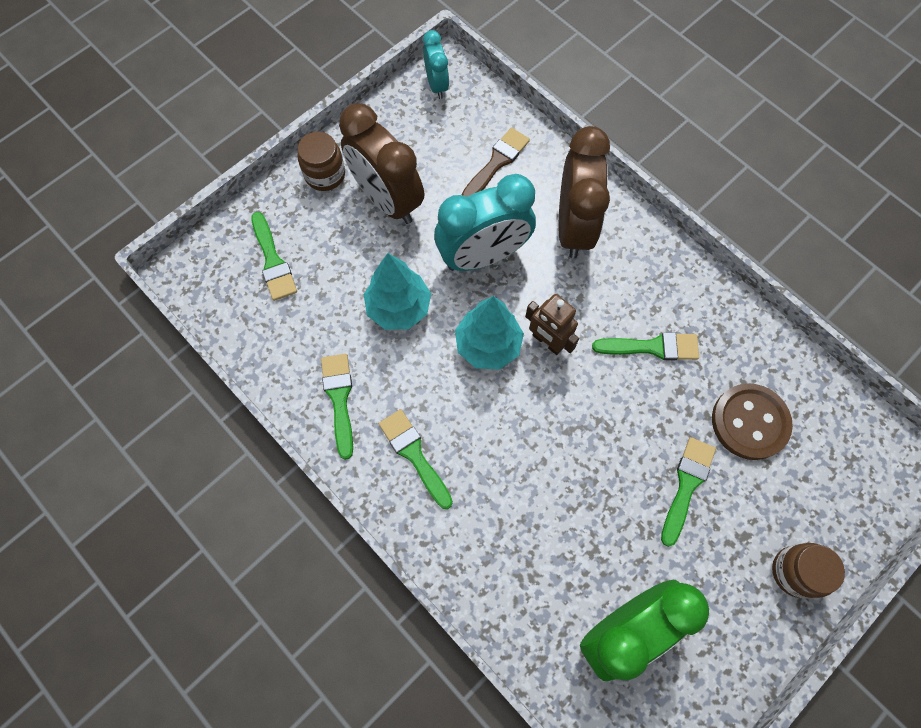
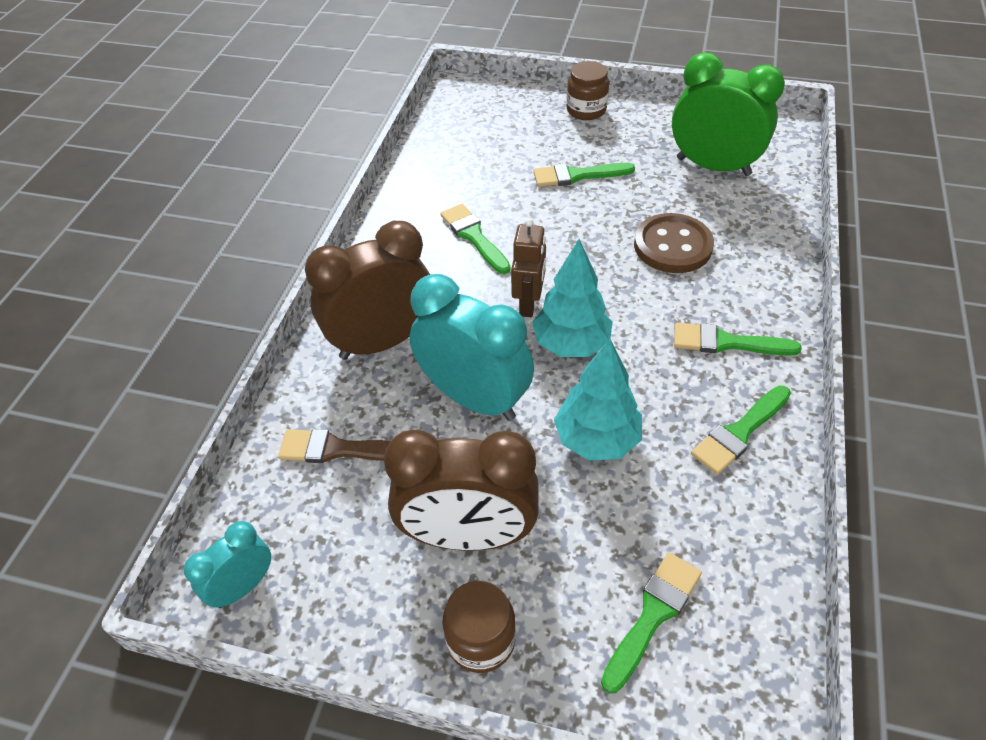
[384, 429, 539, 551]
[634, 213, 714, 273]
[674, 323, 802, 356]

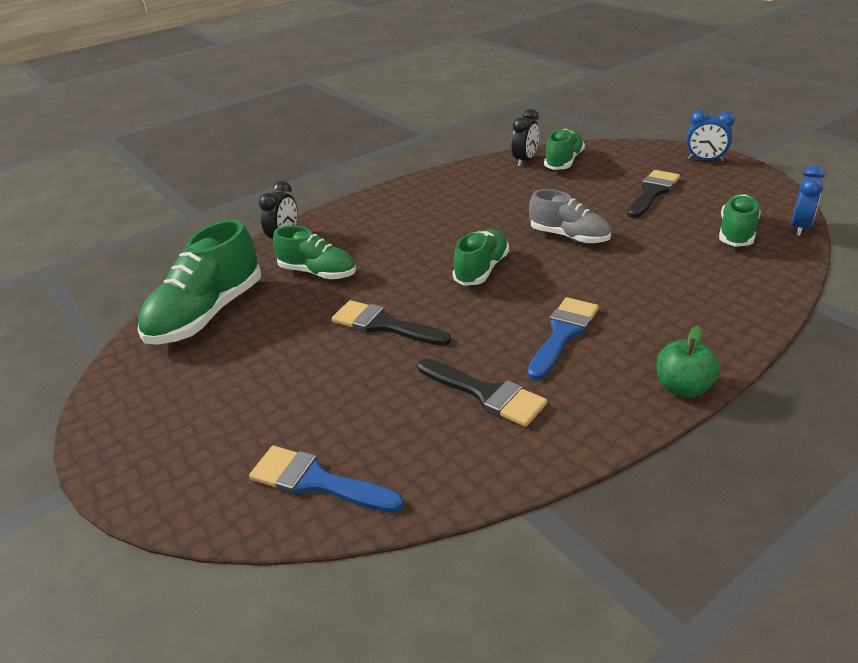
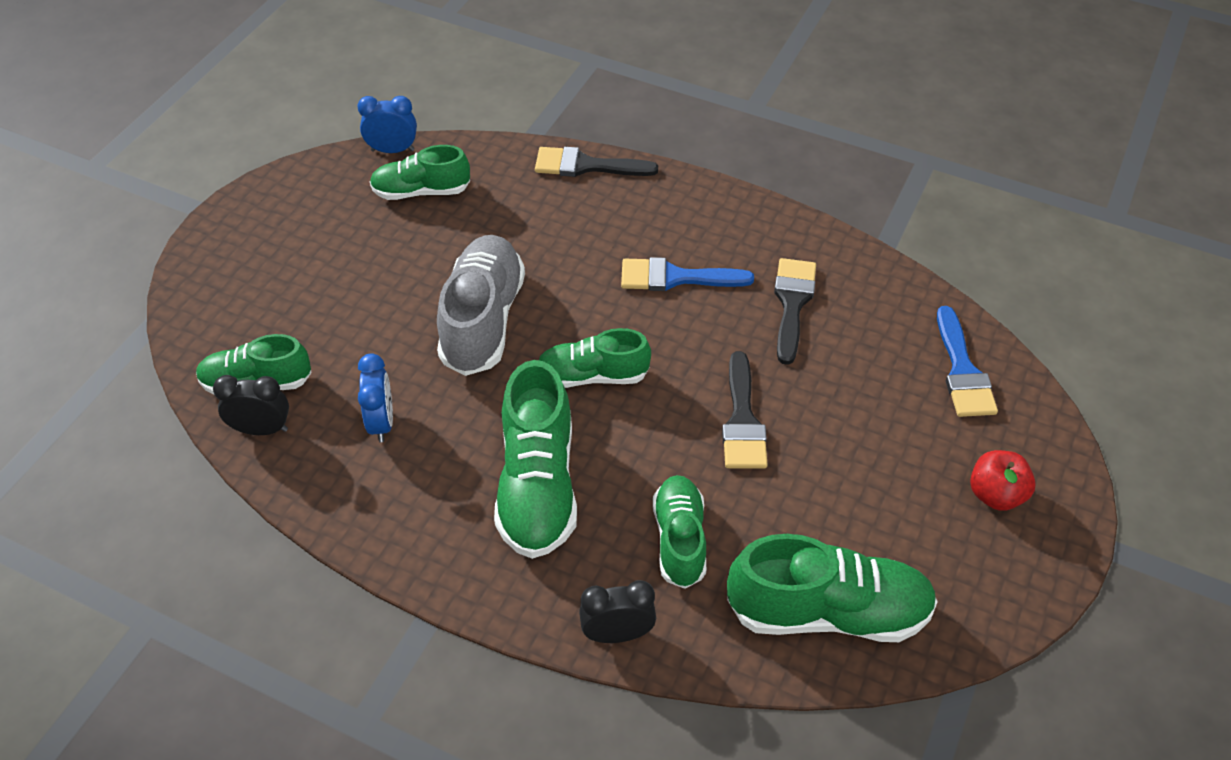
[358, 353, 393, 442]
[437, 235, 525, 376]
[494, 360, 577, 559]
[535, 147, 658, 177]
[970, 450, 1036, 511]
[657, 326, 720, 398] (first image)

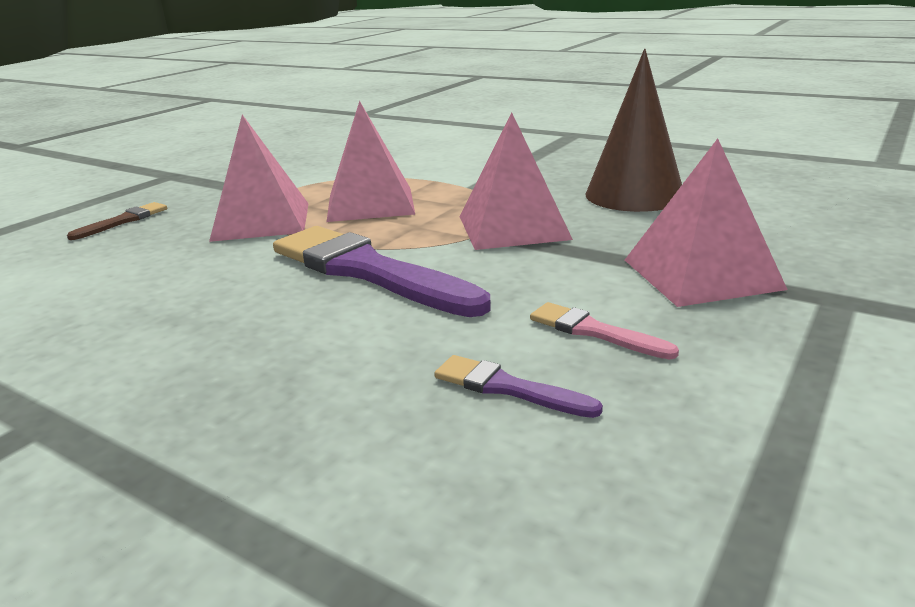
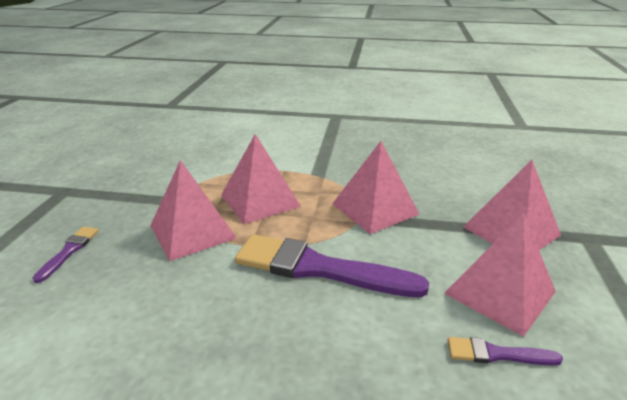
[33, 227, 99, 283]
[444, 213, 556, 337]
[586, 49, 682, 212] (first image)

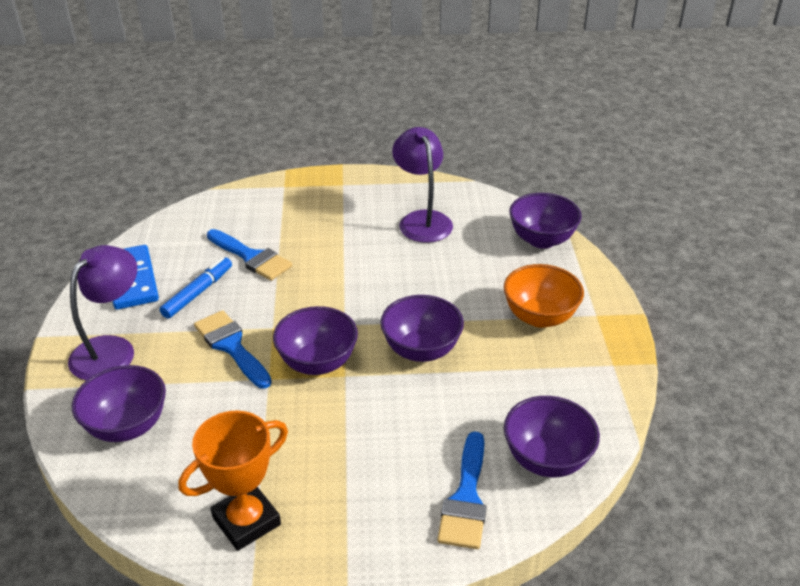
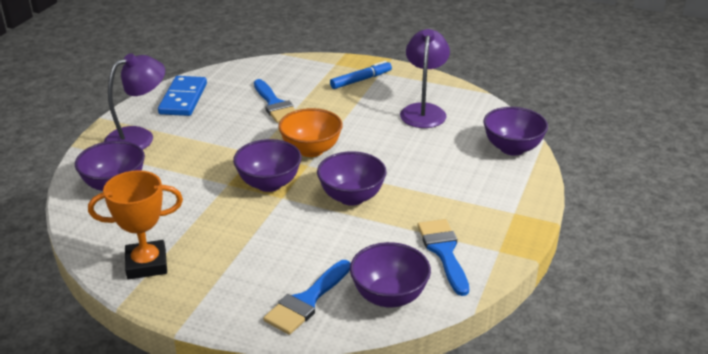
[278, 108, 343, 157]
[330, 61, 392, 89]
[417, 219, 469, 296]

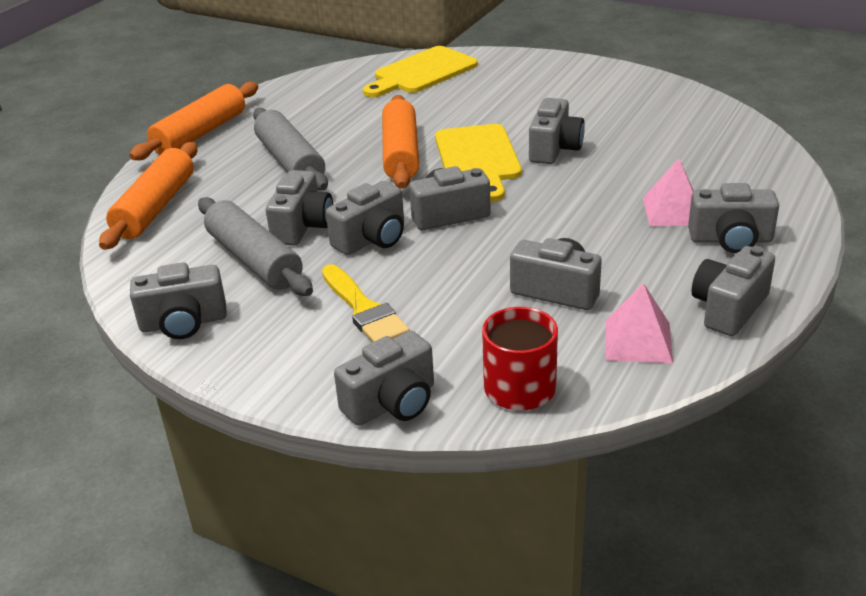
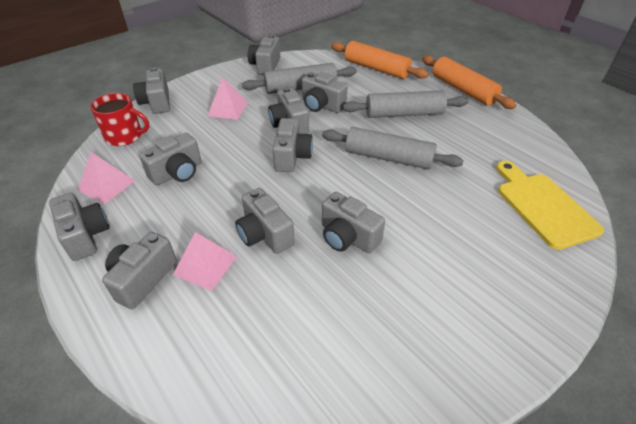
[207, 77, 248, 120]
[235, 188, 295, 254]
[322, 127, 464, 169]
[435, 124, 522, 202] (first image)

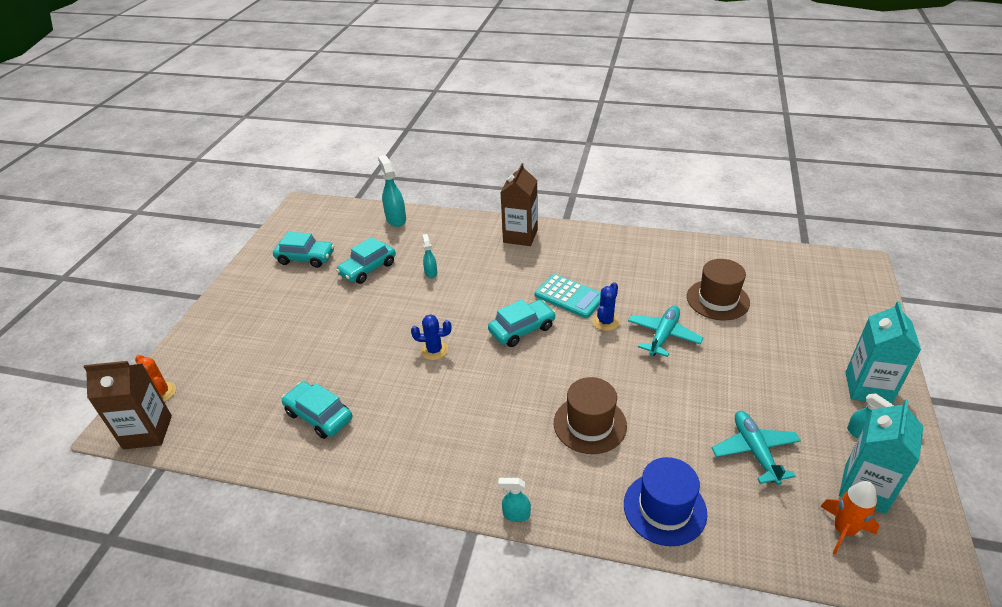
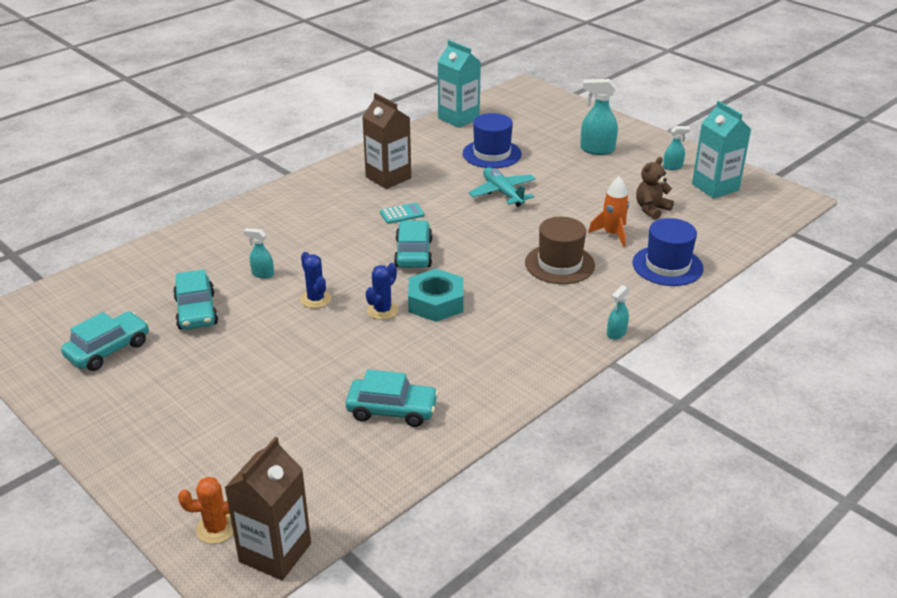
[300, 252, 332, 308]
[345, 370, 439, 427]
[362, 93, 411, 189]
[380, 203, 425, 224]
[408, 269, 464, 322]
[438, 40, 481, 128]
[463, 113, 522, 168]
[580, 79, 618, 155]
[588, 176, 629, 247]
[636, 157, 674, 220]

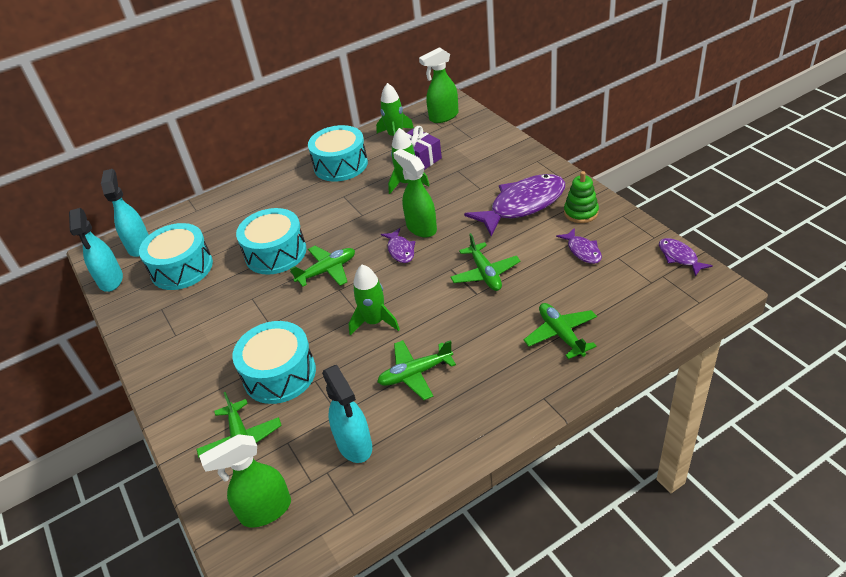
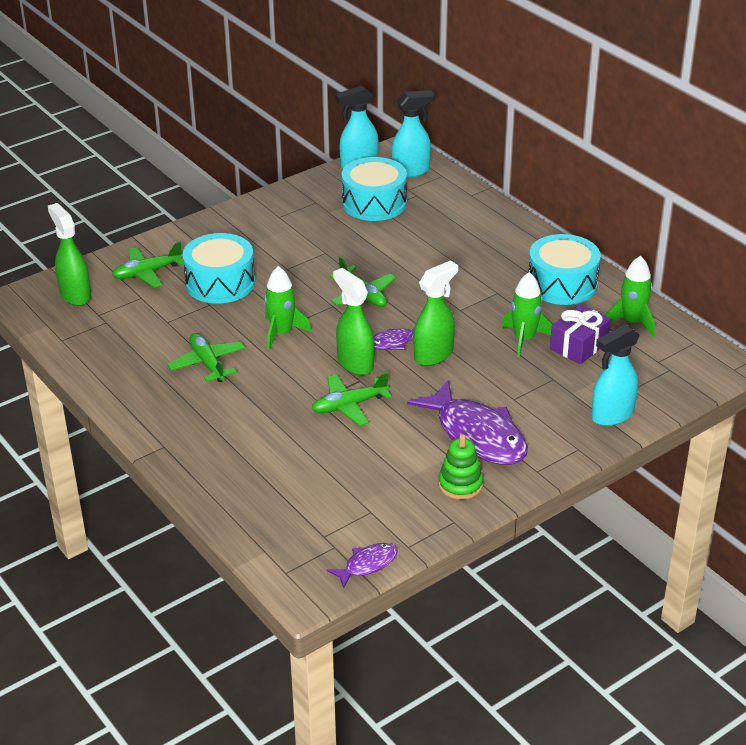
[333, 268, 374, 375]
[591, 324, 640, 426]
[236, 208, 307, 275] (first image)
[524, 303, 597, 359] (first image)
[556, 228, 602, 264] (first image)

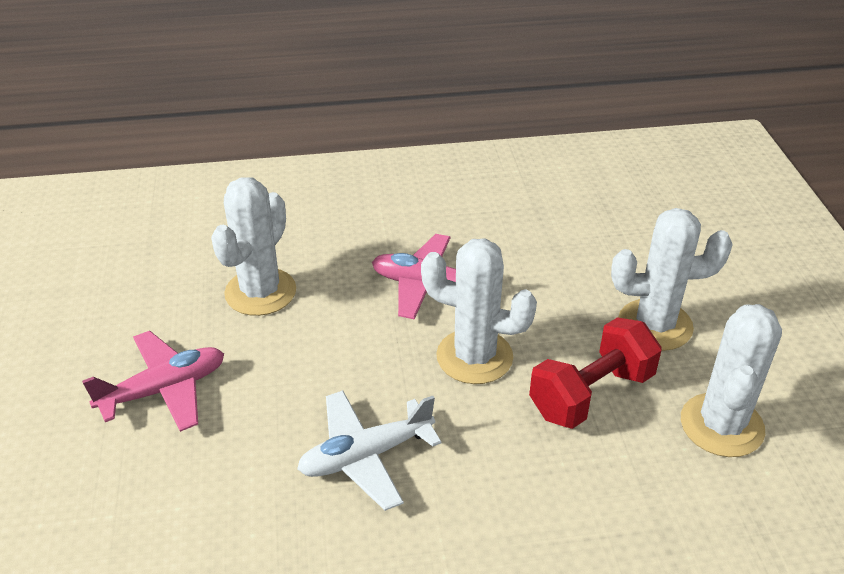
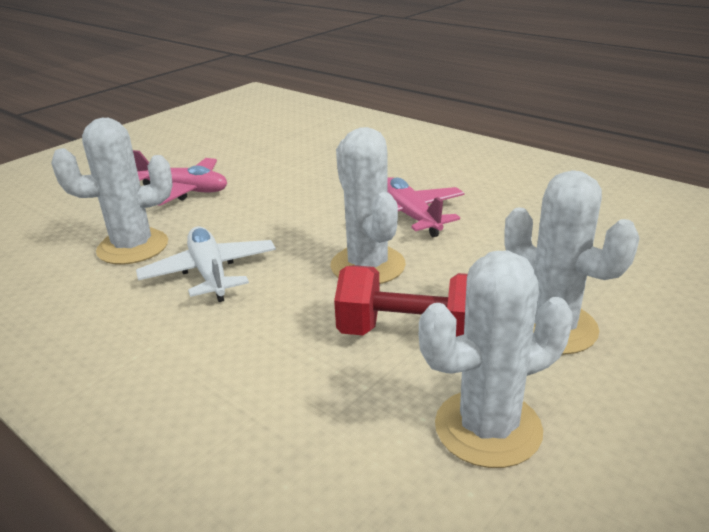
[51, 118, 173, 265]
[136, 226, 276, 302]

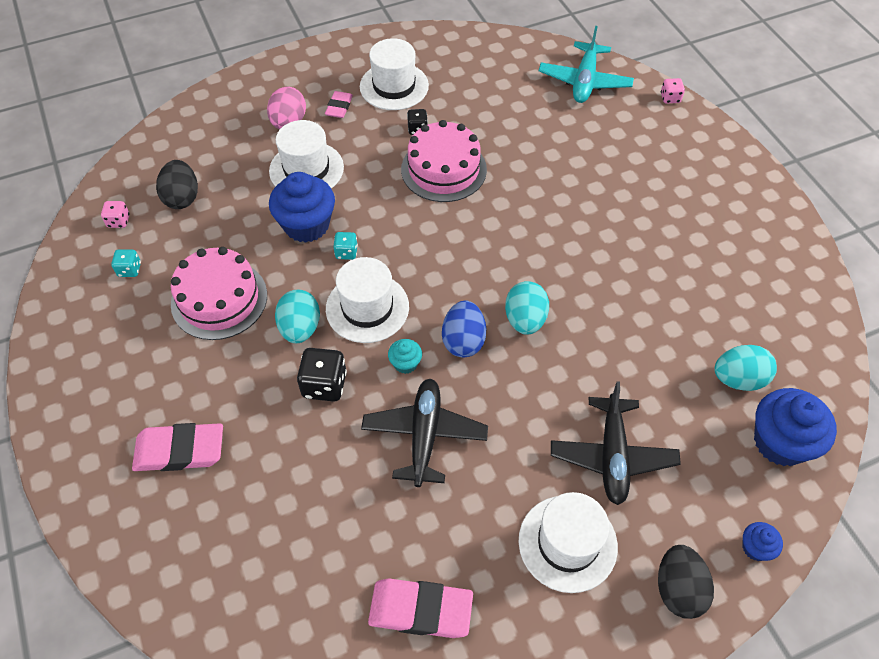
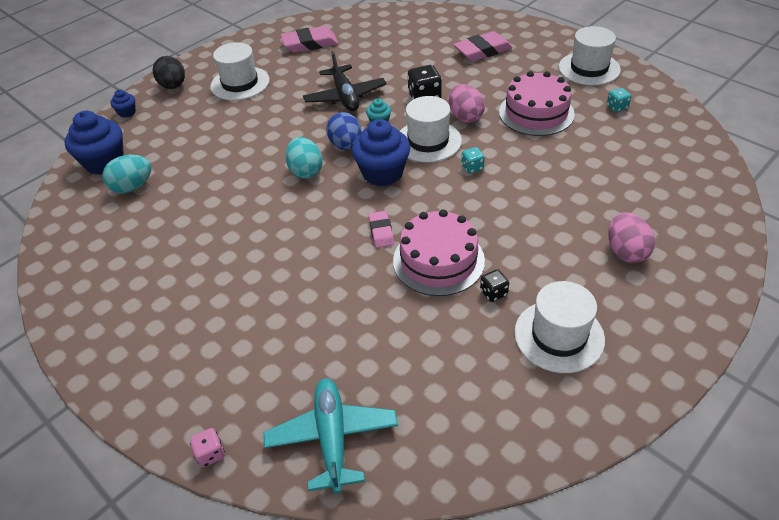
[352, 119, 410, 186]
[369, 211, 394, 248]
[449, 84, 485, 123]
[559, 26, 621, 86]
[101, 201, 130, 228] (first image)
[156, 160, 198, 209] (first image)
[551, 381, 681, 505] (first image)

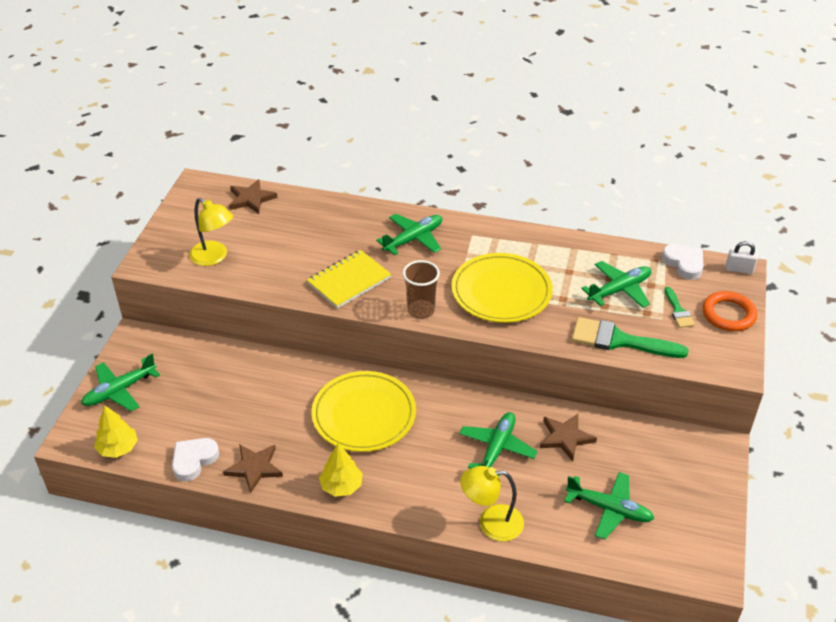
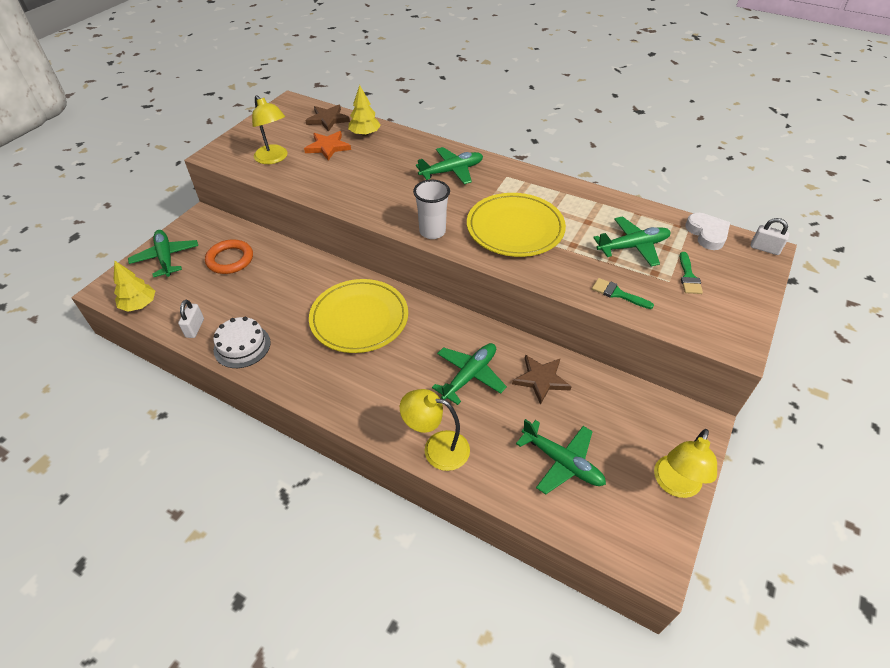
[128, 230, 198, 277]
[178, 300, 204, 338]
[205, 240, 253, 274]
[213, 317, 271, 368]
[304, 131, 351, 161]
[348, 85, 381, 136]
[413, 180, 450, 239]
[592, 278, 654, 309]
[654, 429, 717, 498]
[307, 250, 391, 309] (first image)

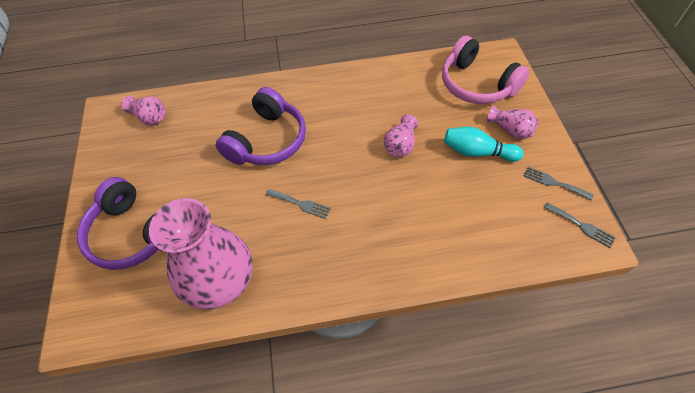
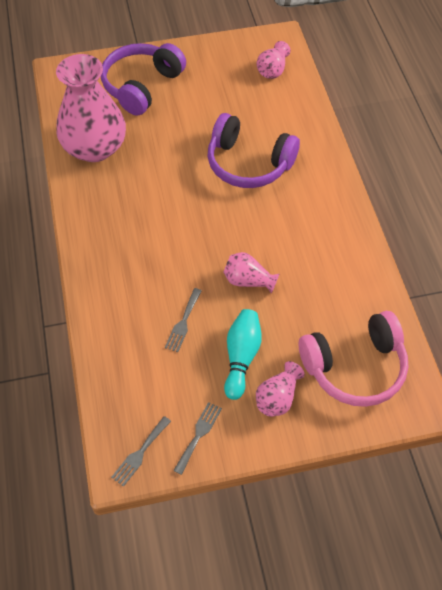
[165, 288, 202, 352]
[299, 311, 408, 407]

